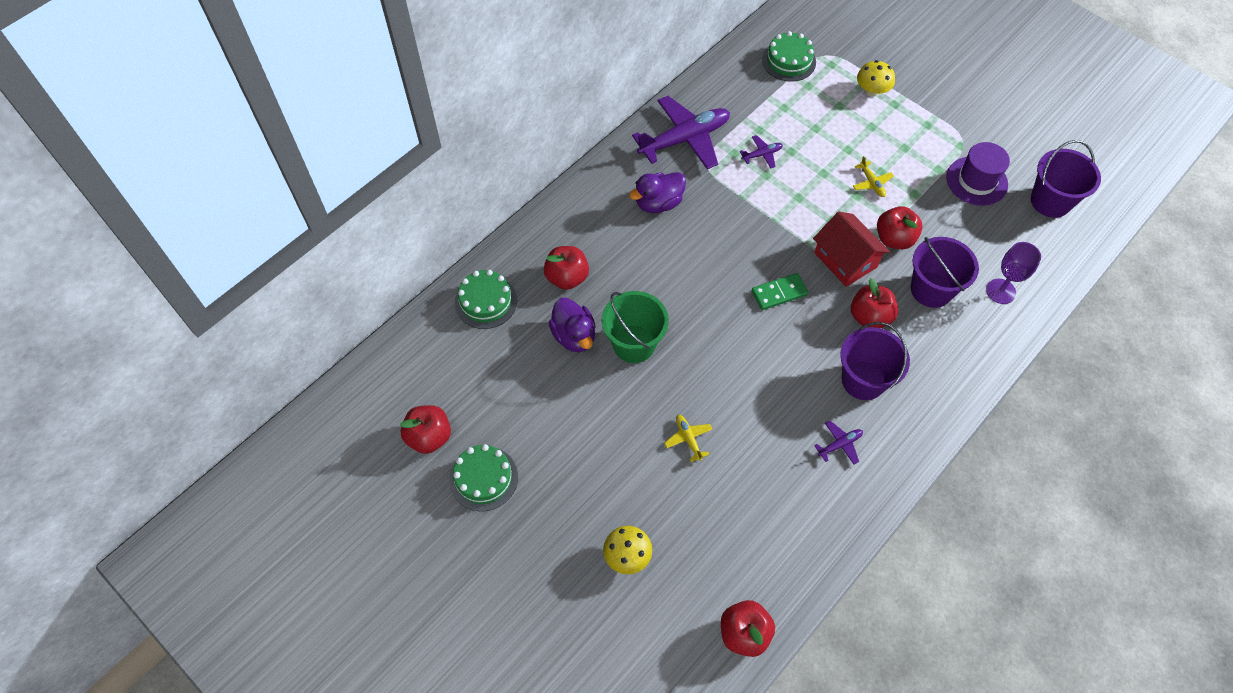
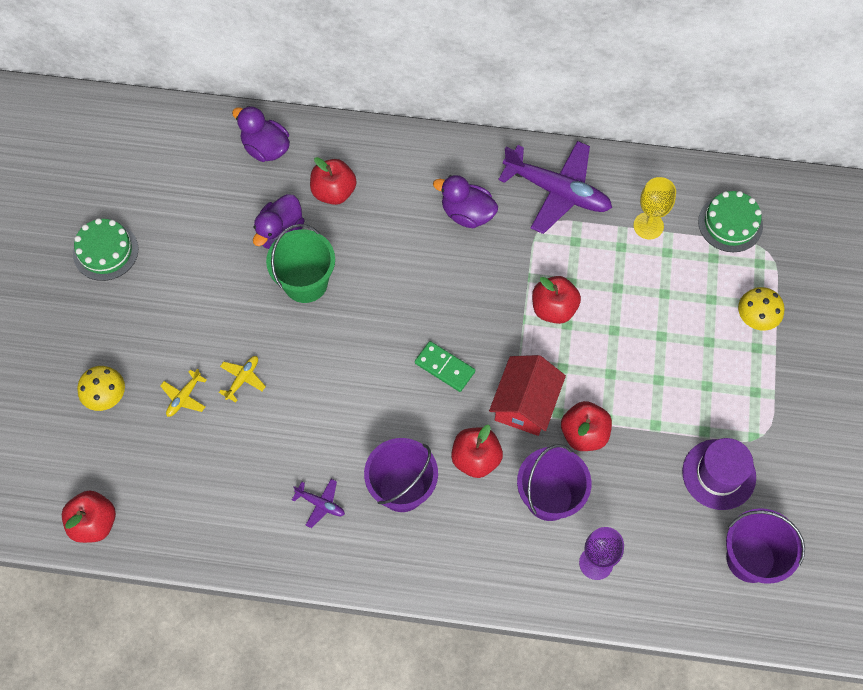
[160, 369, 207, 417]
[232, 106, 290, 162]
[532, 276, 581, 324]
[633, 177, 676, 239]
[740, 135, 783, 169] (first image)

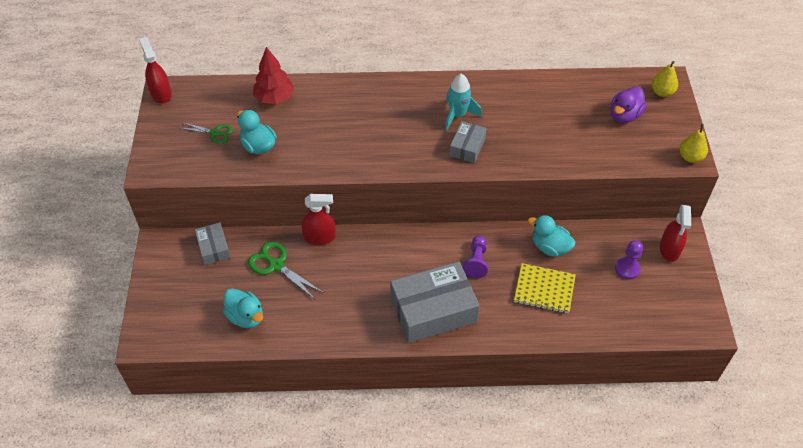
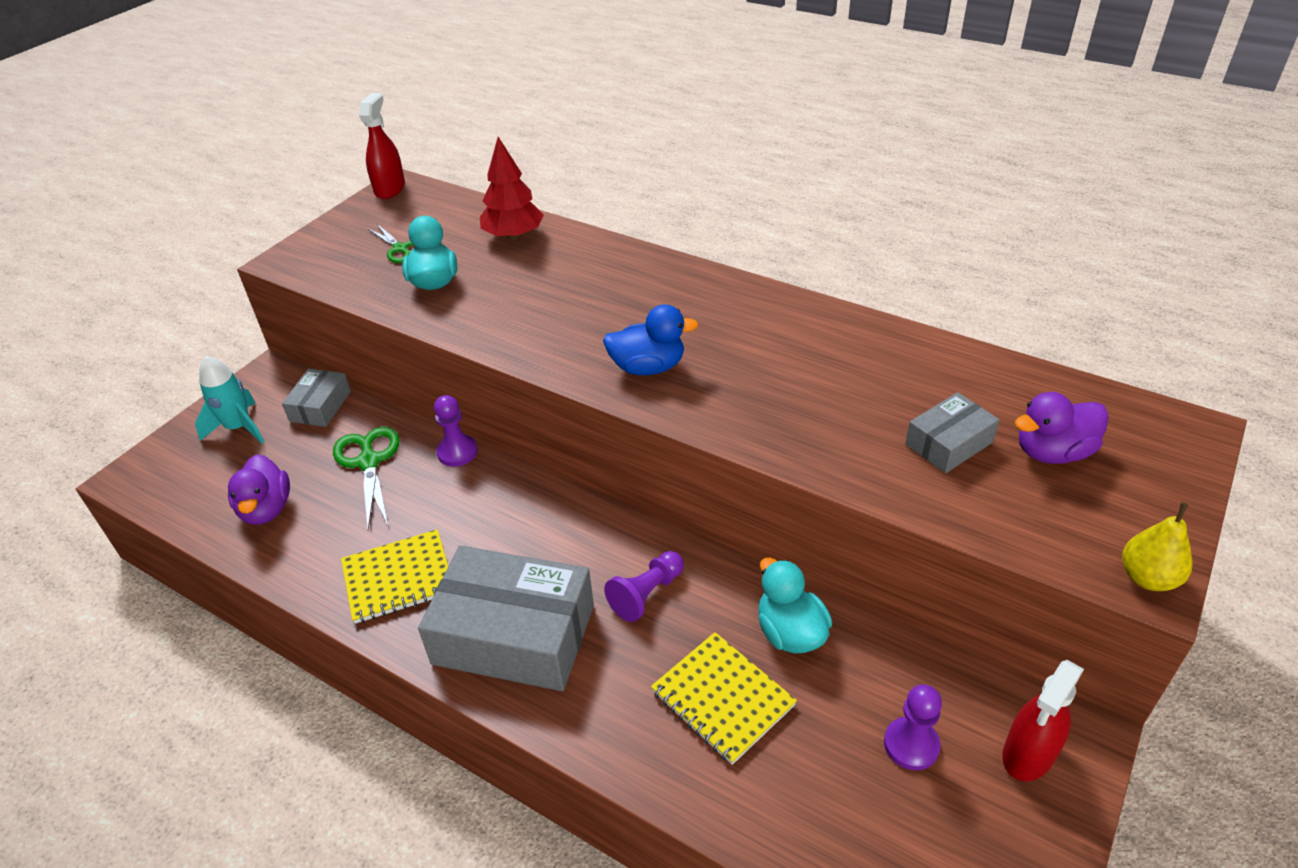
[195, 356, 264, 443]
[228, 454, 290, 525]
[341, 529, 449, 624]
[434, 395, 478, 467]
[603, 304, 699, 375]
[905, 392, 1000, 473]
[652, 61, 678, 97] (first image)

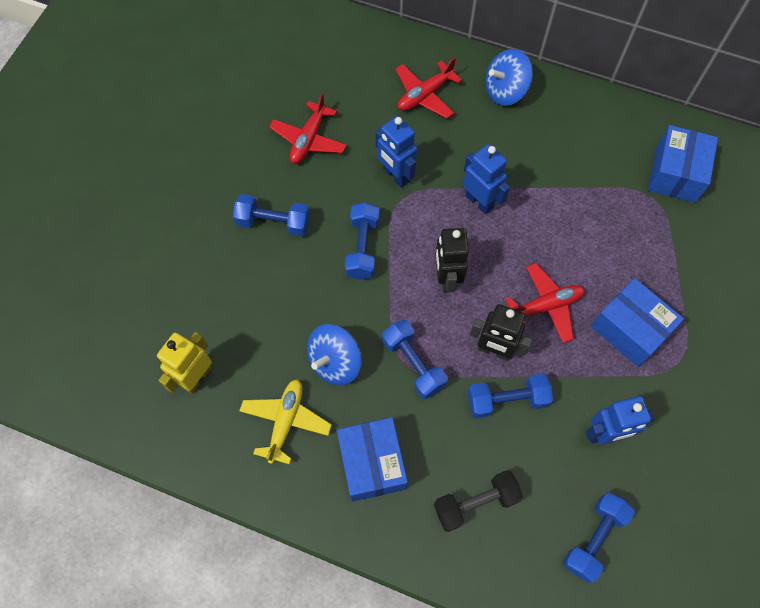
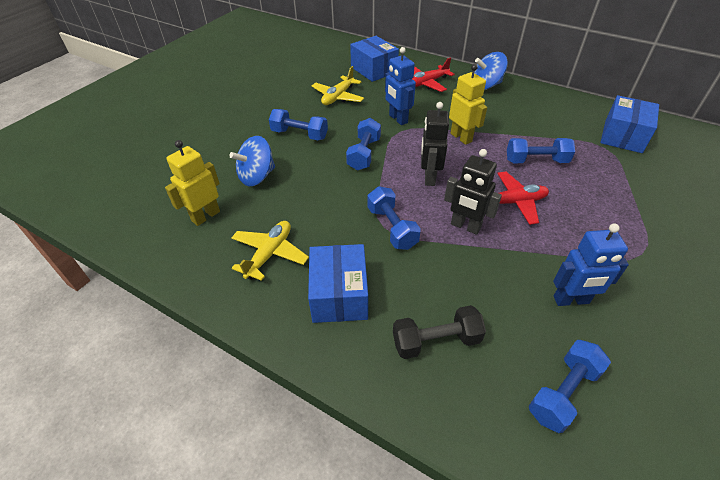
[229, 136, 275, 186]
[312, 66, 364, 105]
[350, 36, 399, 82]
[449, 64, 487, 145]
[507, 138, 575, 163]

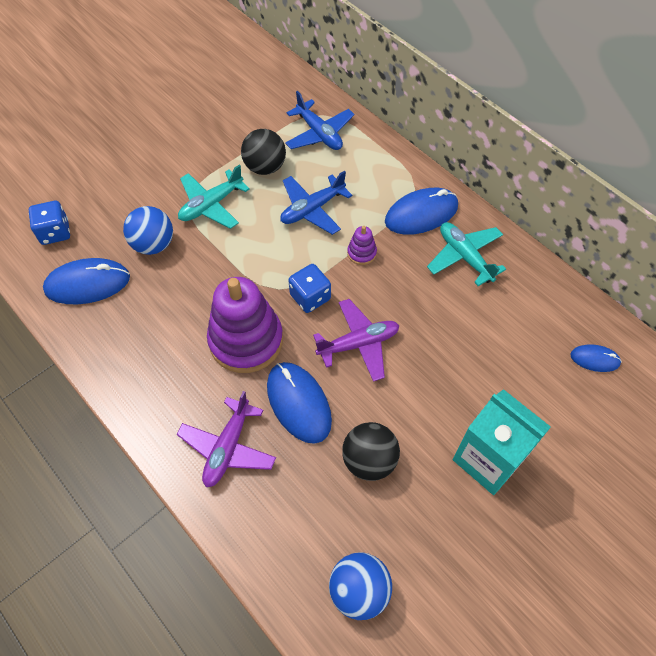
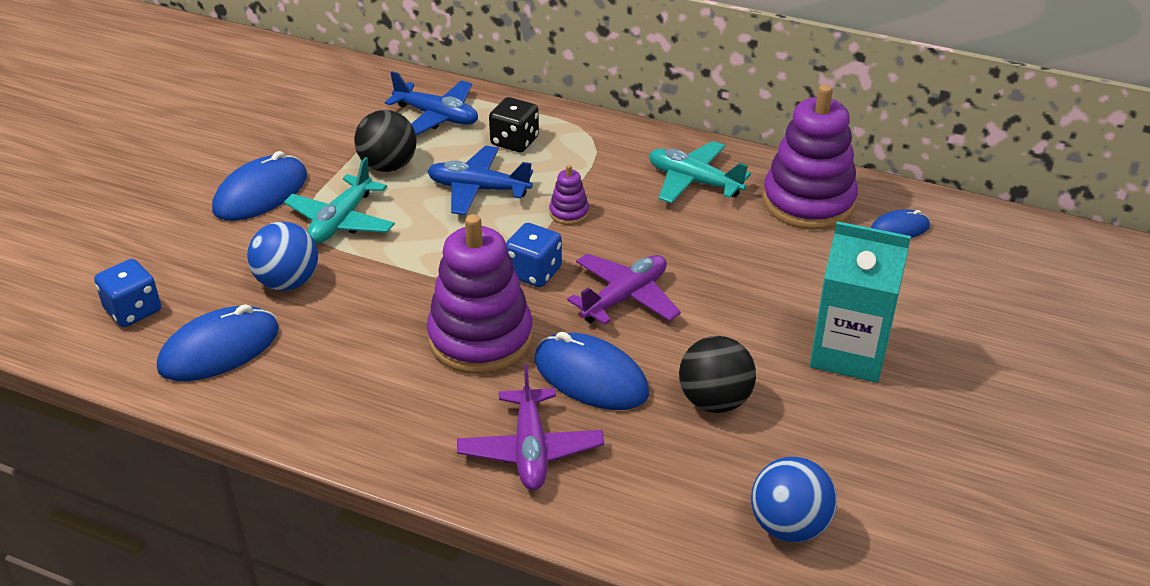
[212, 151, 307, 221]
[427, 146, 533, 215]
[489, 97, 539, 152]
[762, 84, 858, 229]

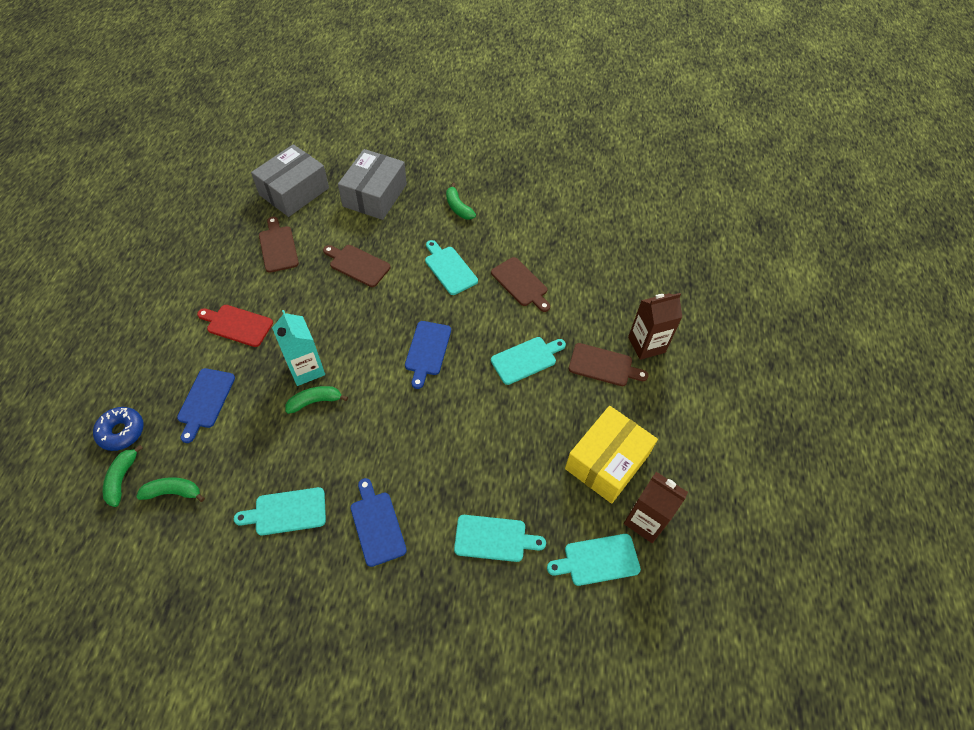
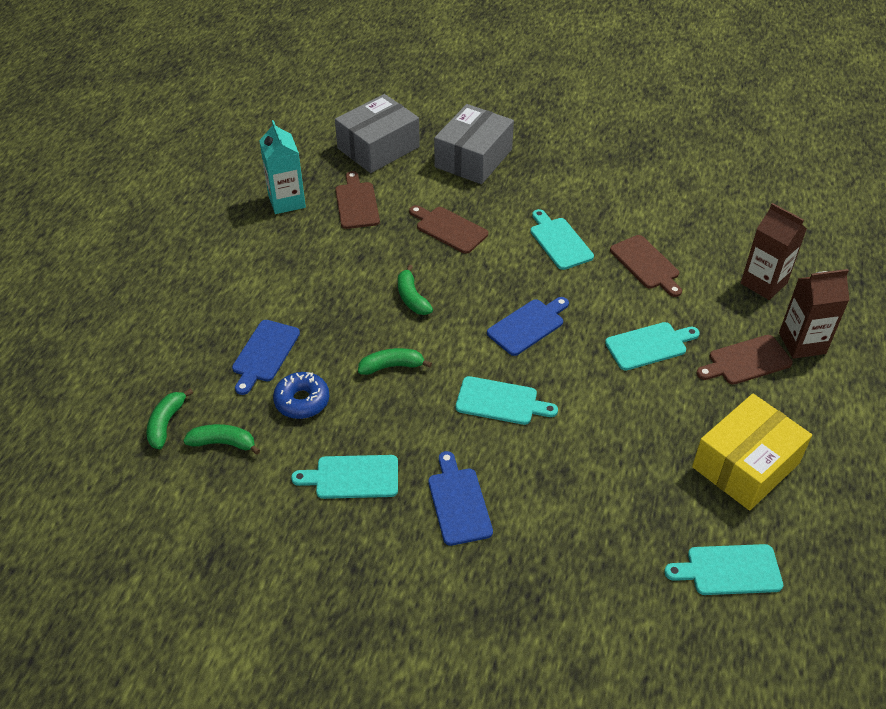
[259, 120, 306, 214]
[273, 372, 330, 419]
[398, 265, 433, 315]
[456, 376, 558, 425]
[487, 297, 569, 356]
[697, 335, 793, 385]
[741, 203, 807, 300]
[197, 305, 273, 347] (first image)

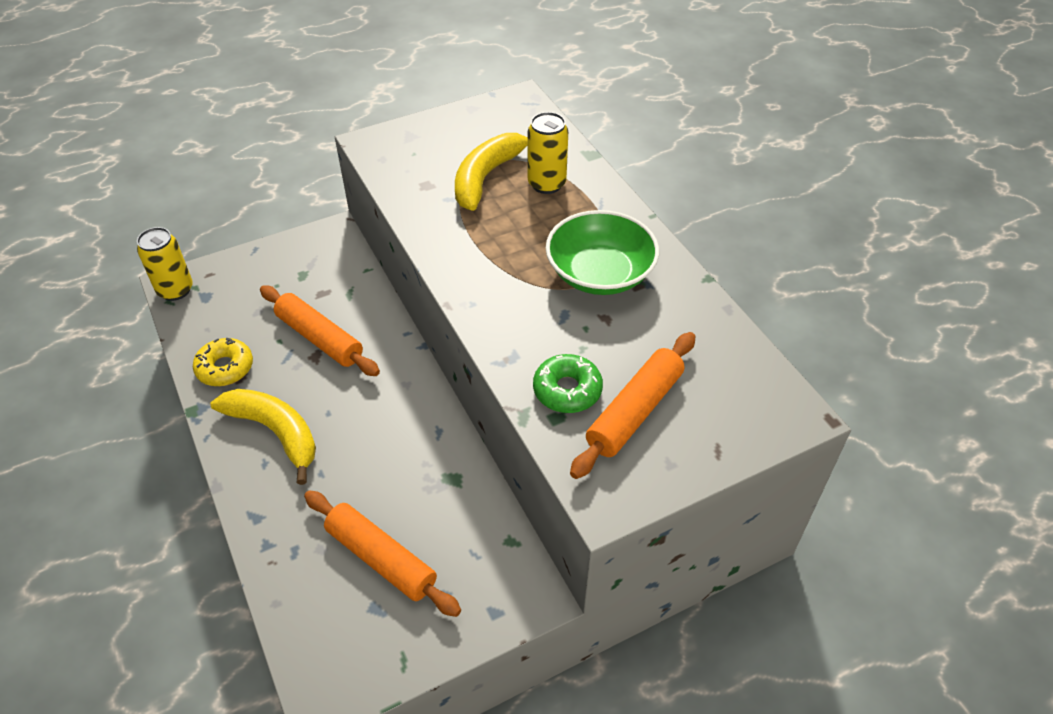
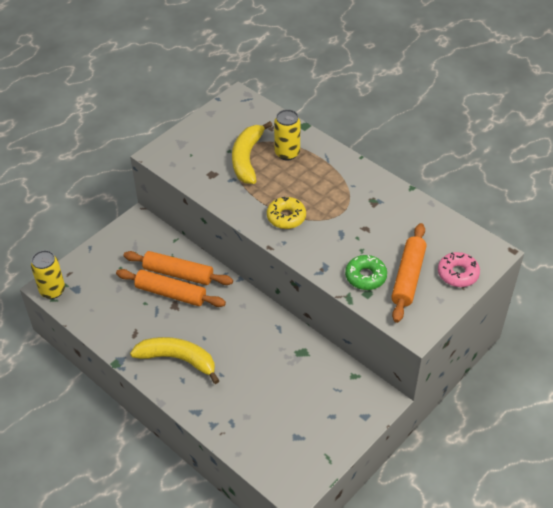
[123, 251, 233, 285]
[267, 197, 306, 229]
[438, 252, 480, 287]
[546, 210, 659, 295] (first image)

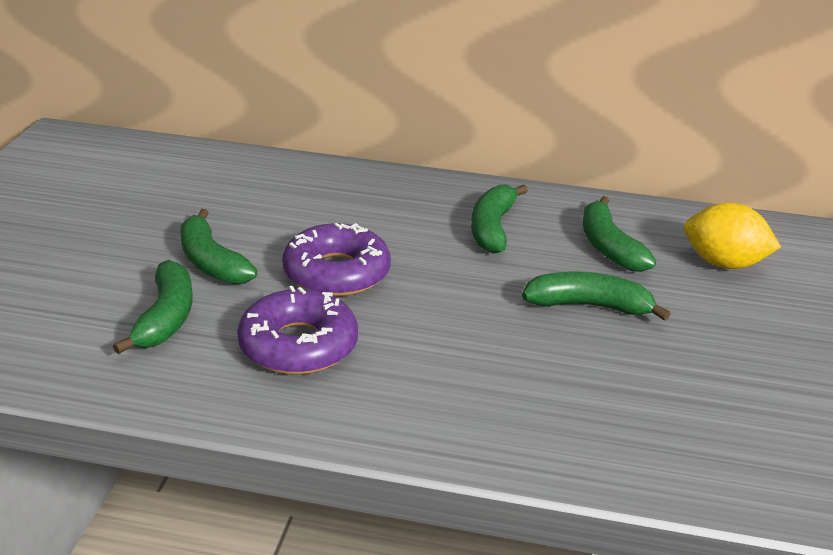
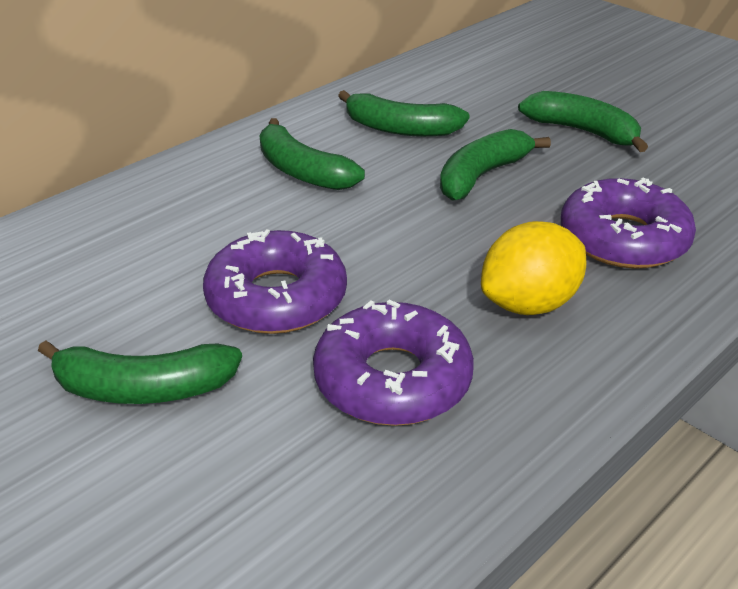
[481, 221, 586, 315]
[518, 91, 648, 152]
[561, 178, 696, 269]

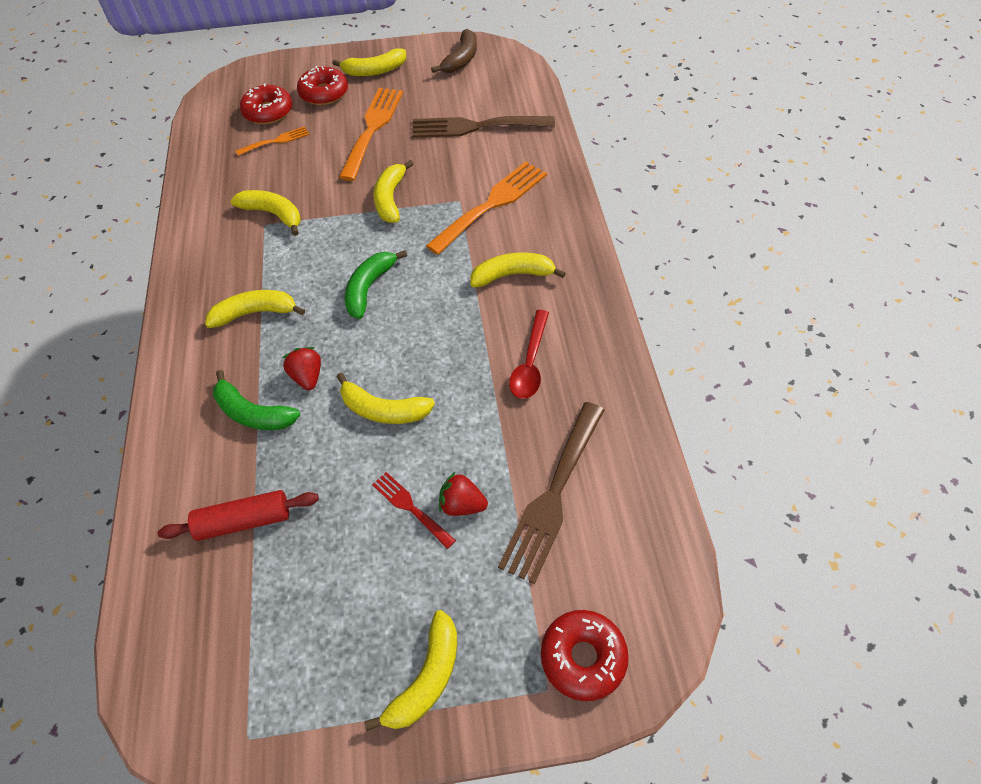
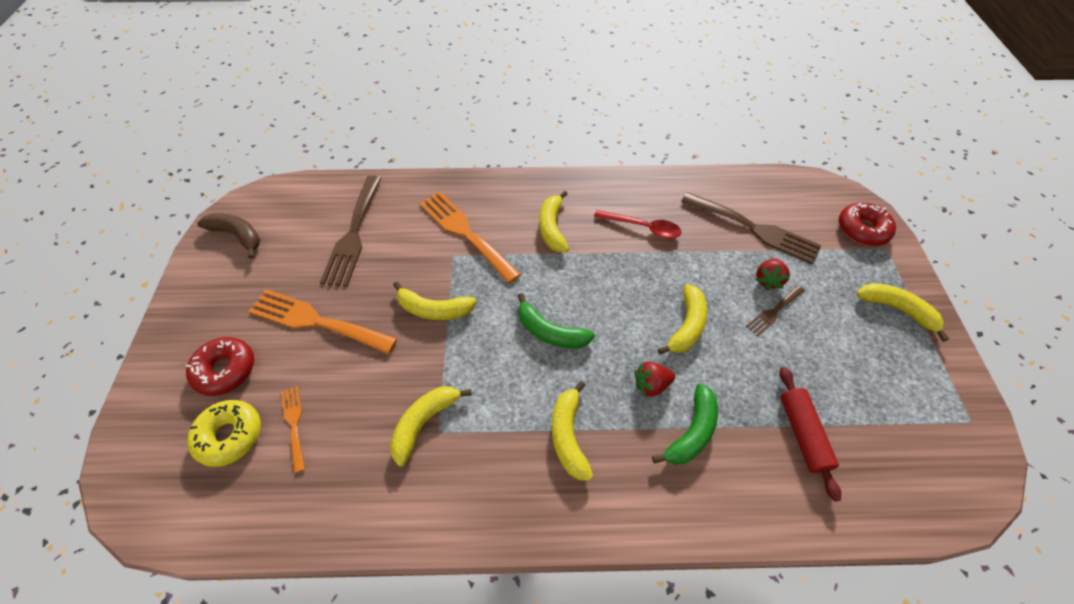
[187, 400, 261, 467]
[746, 285, 805, 336]
[332, 48, 406, 76] (first image)

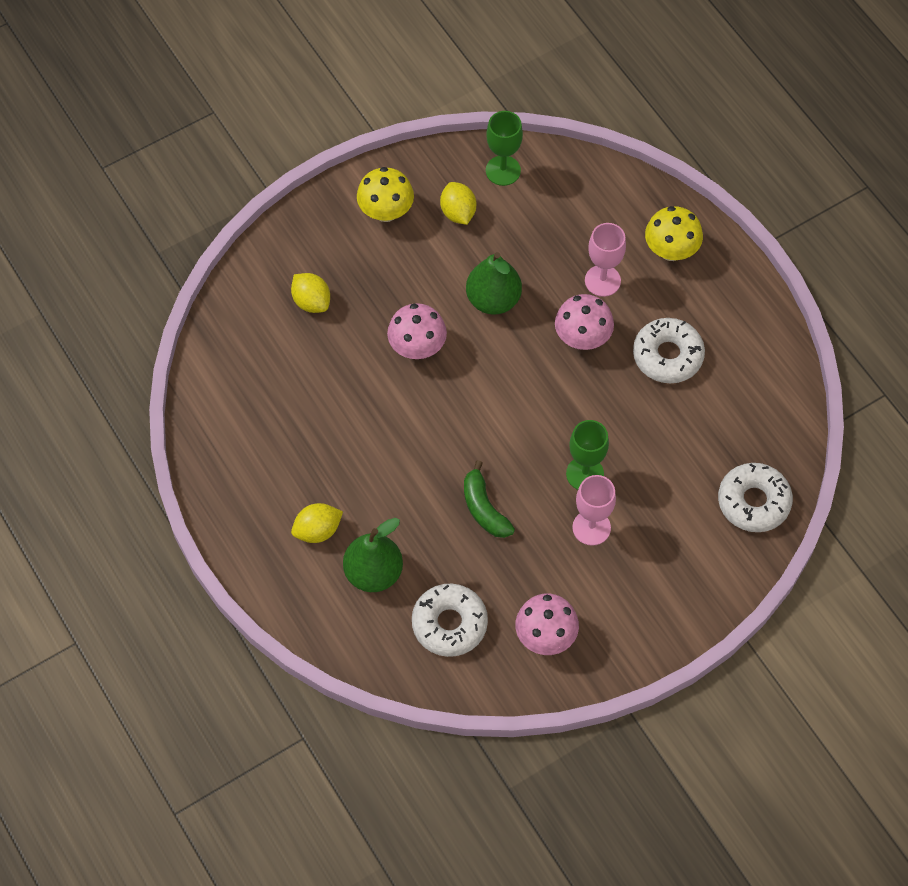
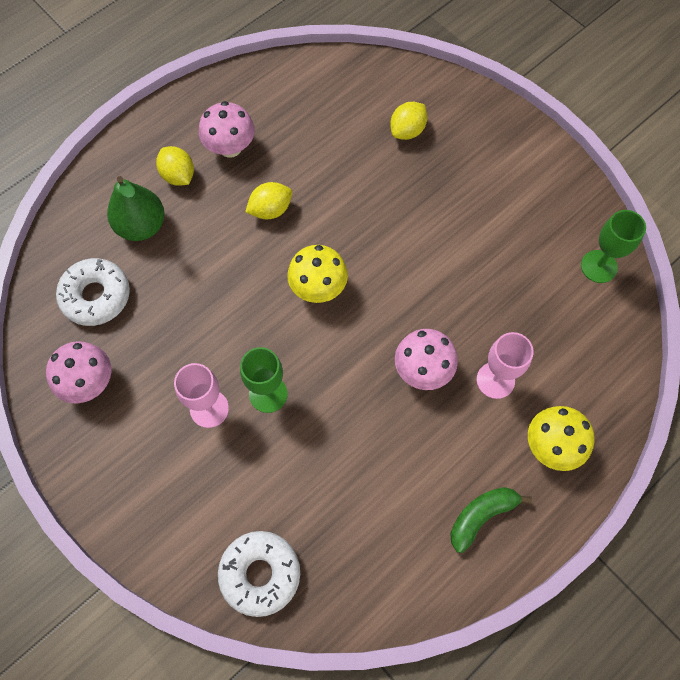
[199, 101, 255, 158]
[245, 182, 292, 219]
[287, 245, 348, 303]
[450, 487, 532, 553]
[466, 252, 522, 315] (first image)
[633, 318, 705, 383] (first image)

